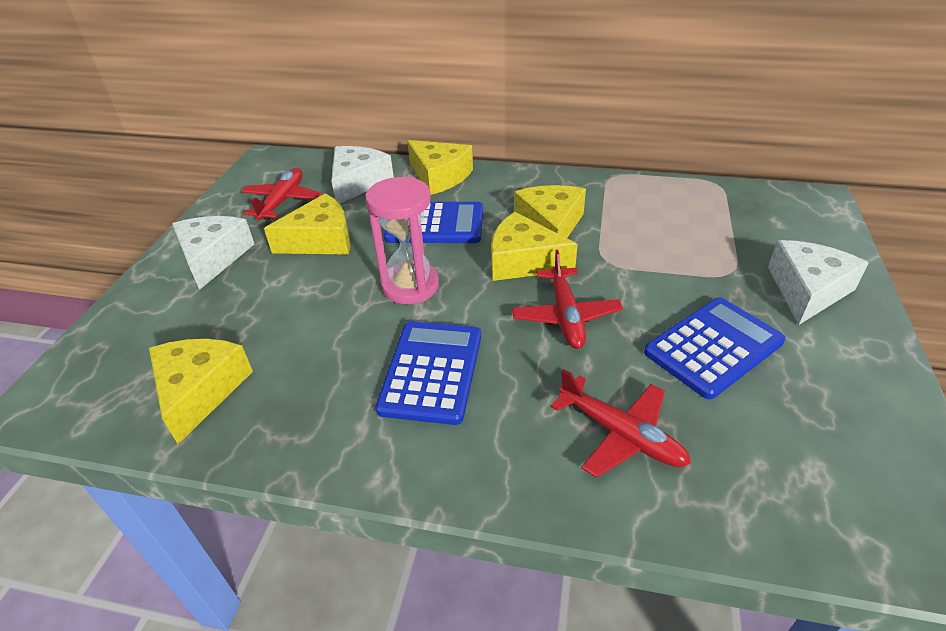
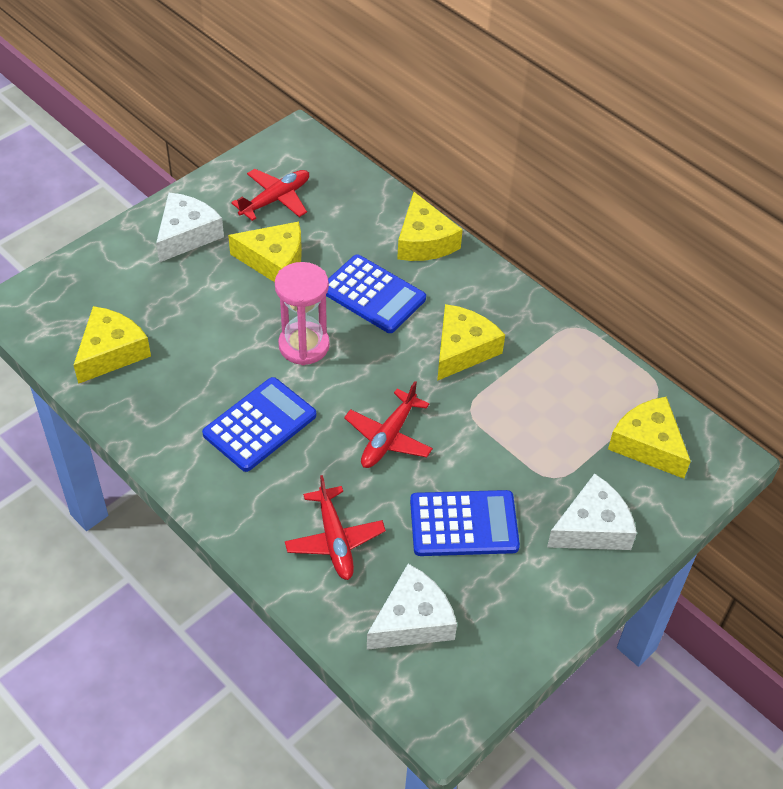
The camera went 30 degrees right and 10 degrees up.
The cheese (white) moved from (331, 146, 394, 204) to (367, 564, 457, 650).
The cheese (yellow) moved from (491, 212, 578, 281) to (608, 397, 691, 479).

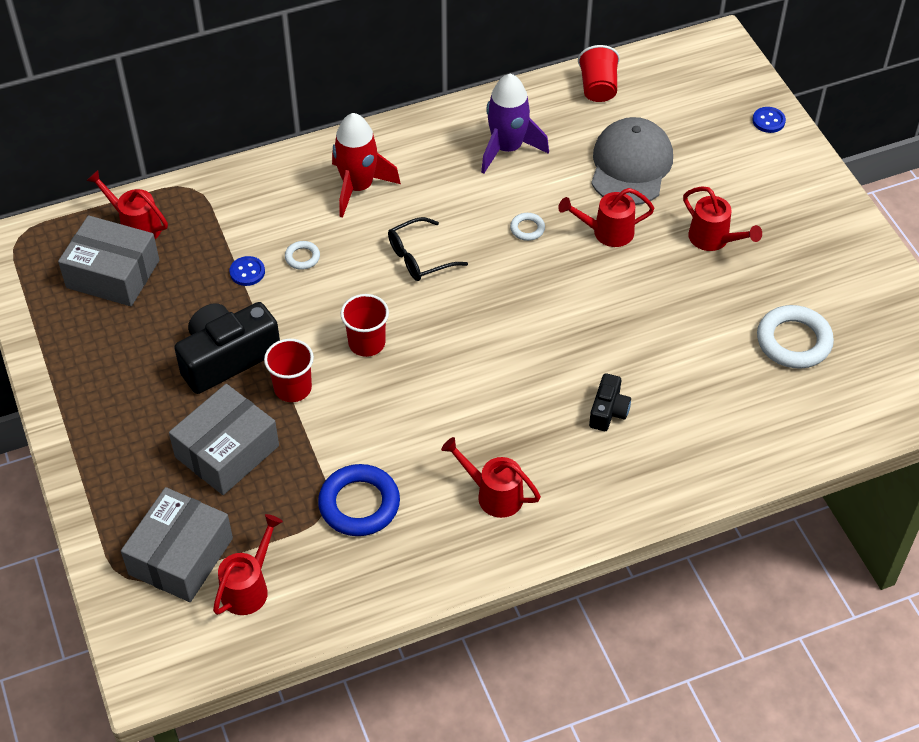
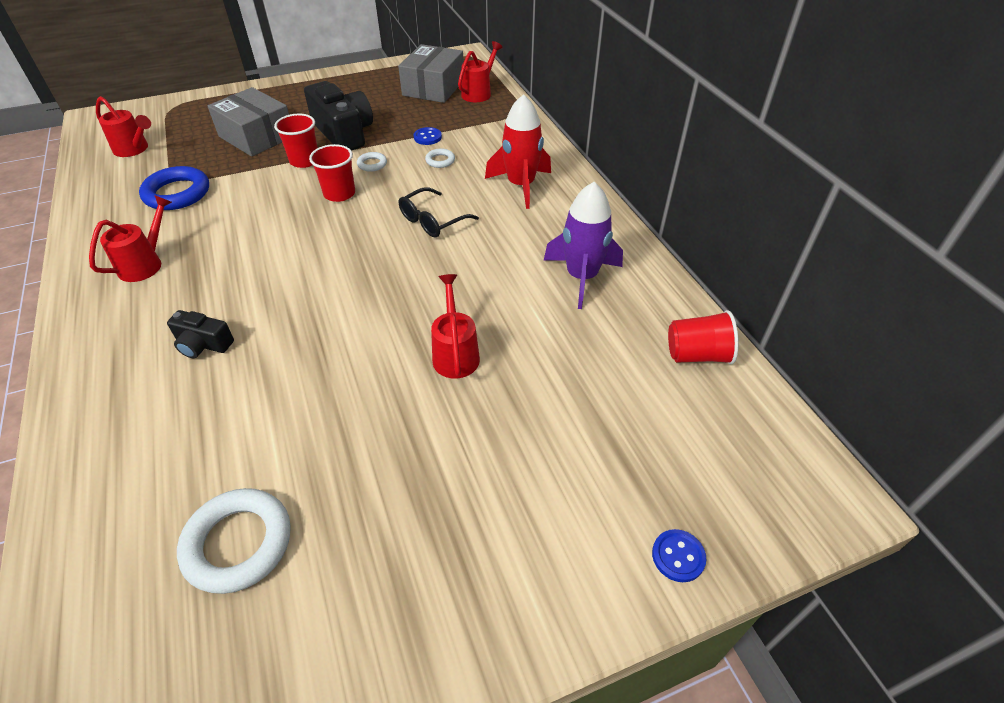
The camera went 90 degrees right and 5 degrees down.
The box (grey) at (121, 487, 233, 602) disappeared.
The glasses (black) at (388, 217, 468, 281) turned 105 degrees counterclockwise.
The ring (white) moved from (510, 213, 545, 241) to (357, 152, 387, 172).
The cap (grey) at (591, 117, 673, 205) disappeared.
The watering can (red) at (683, 186, 762, 251) disappeared.

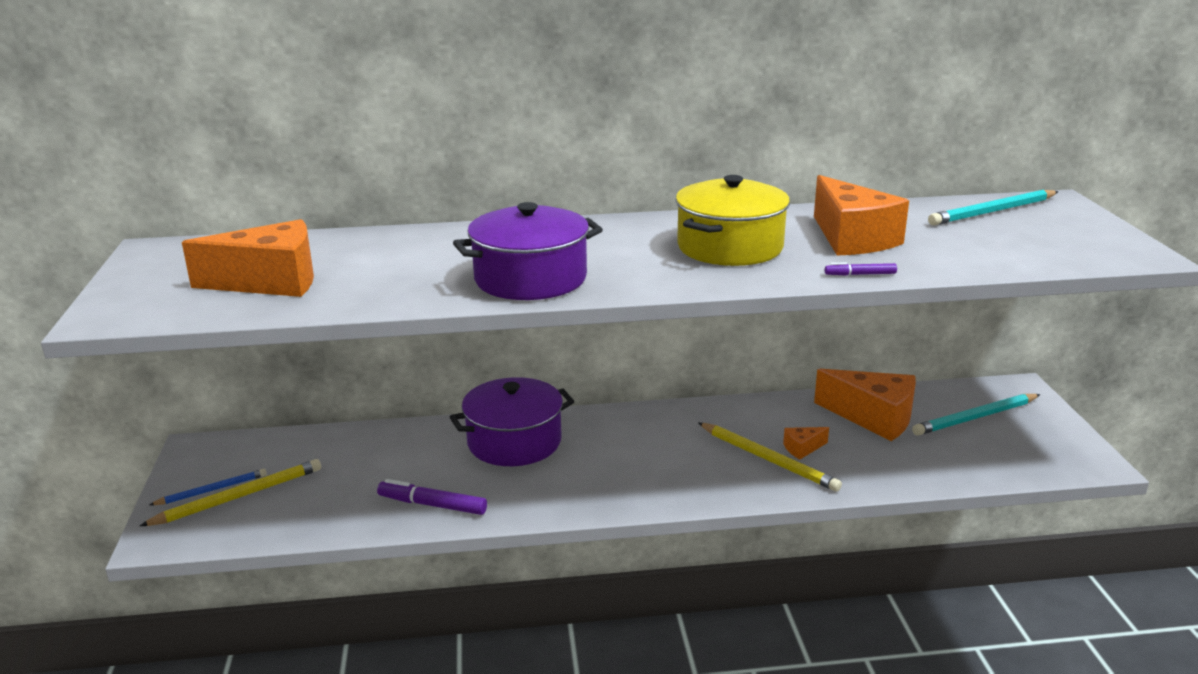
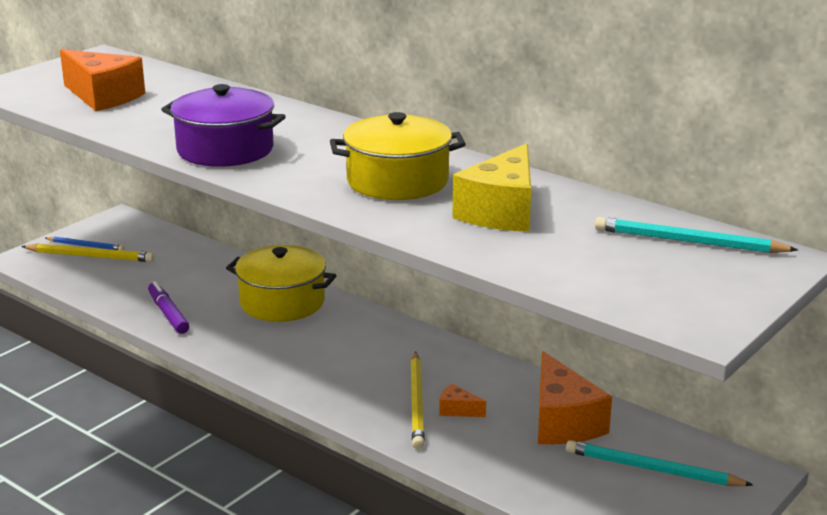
The camera went 45 degrees right and 0 degrees up.
The pot (purple) at (450, 377, 574, 466) became the pot (yellow) at (226, 245, 336, 322).
The cheese (orange) at (814, 175, 909, 256) became the cheese (yellow) at (452, 143, 531, 232).
The marker (purple) at (825, 263, 897, 276) disappeared.

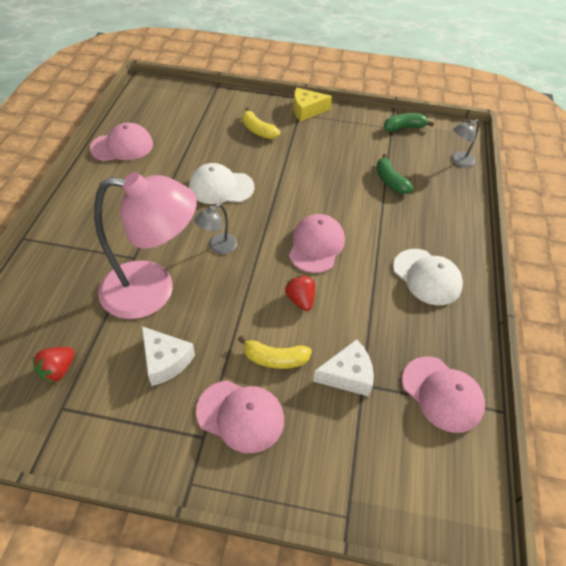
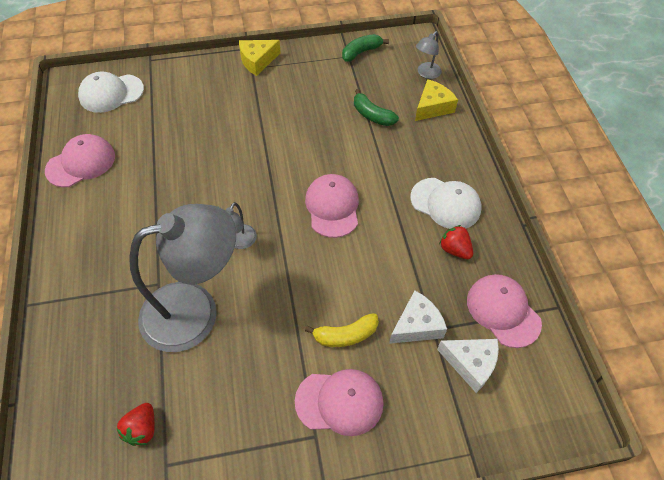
The camera went 20 degrees left and 5 degrees up.
The lamp (pink) at (94, 172, 197, 319) became the lamp (grey) at (129, 204, 236, 352).
The cheese (white) moved from (142, 326, 195, 386) to (437, 339, 499, 393).
The cap (white) moved from (189, 163, 255, 204) to (78, 72, 144, 113).
The banana (yellow) at (242, 108, 280, 139) disappeared.
The strawberry (red) moved from (285, 275, 315, 311) to (439, 225, 473, 259).
The cap (pink) at (402, 357, 485, 433) turned 150 degrees counterclockwise.
The cheese (yellow) at (415, 79, 458, 121) appeared.

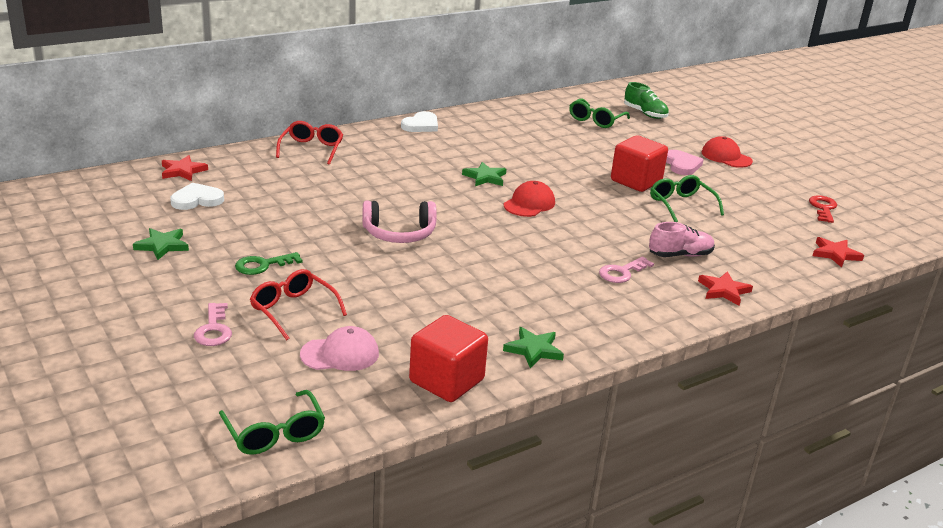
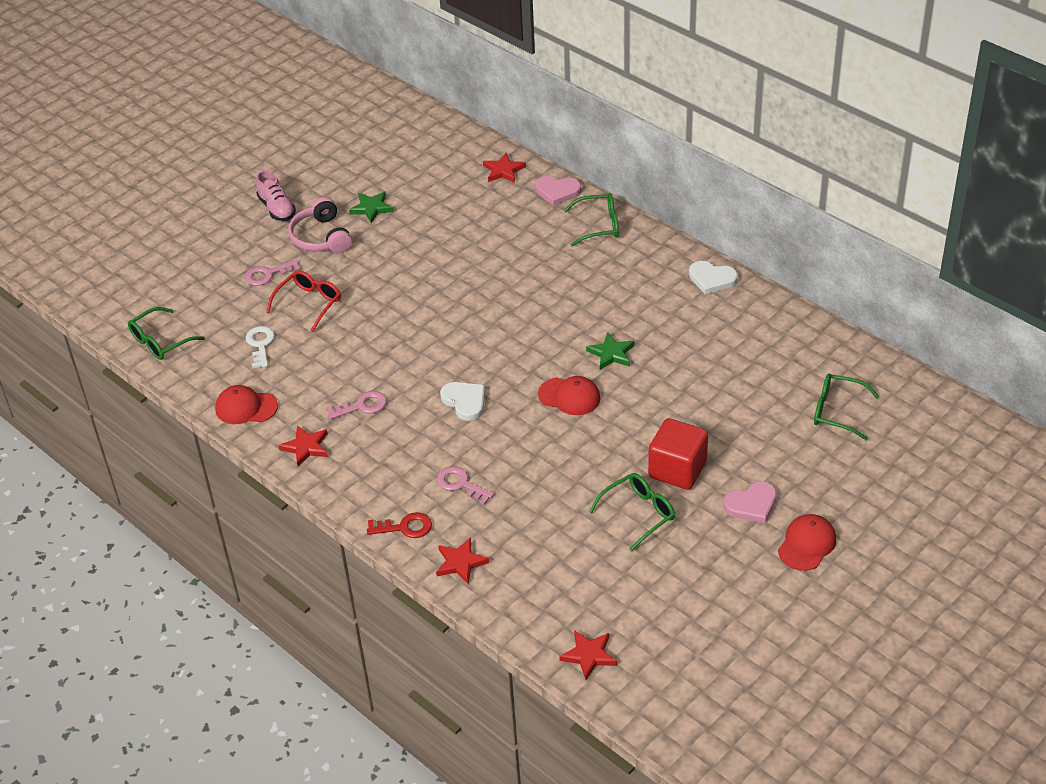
The camera went 80 degrees right and 15 degrees up.
The heart (white) moved from (170, 183, 224, 210) to (440, 382, 485, 421).
The key (green) at (235, 252, 303, 275) disappeared.
The glasses (red) at (276, 121, 343, 165) became the glasses (green) at (564, 193, 619, 246).
The cap (pink) at (300, 326, 379, 371) was replaced by the key (white) at (246, 326, 275, 368).
The headphones (pink) moved from (363, 201, 437, 243) to (288, 197, 352, 253).
The cube (red) at (409, 315, 488, 402) was replaced by the cap (red) at (215, 385, 278, 424).
The star (green) at (503, 327, 564, 368) became the star (red) at (278, 426, 328, 466).
The shoe (green) at (624, 82, 669, 119) disappeared.
The shoe (pink) moved from (649, 222, 715, 257) to (256, 170, 296, 221).
The key (red) moved from (809, 195, 837, 223) to (367, 512, 432, 538).
The key (pink) at (326, 391, 387, 420) appeared.
The heart (pink) at (535, 176, 581, 206) appeared.

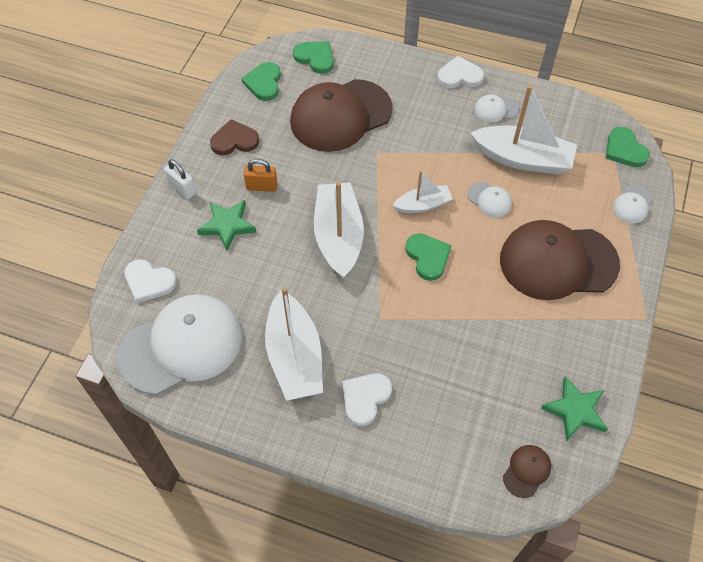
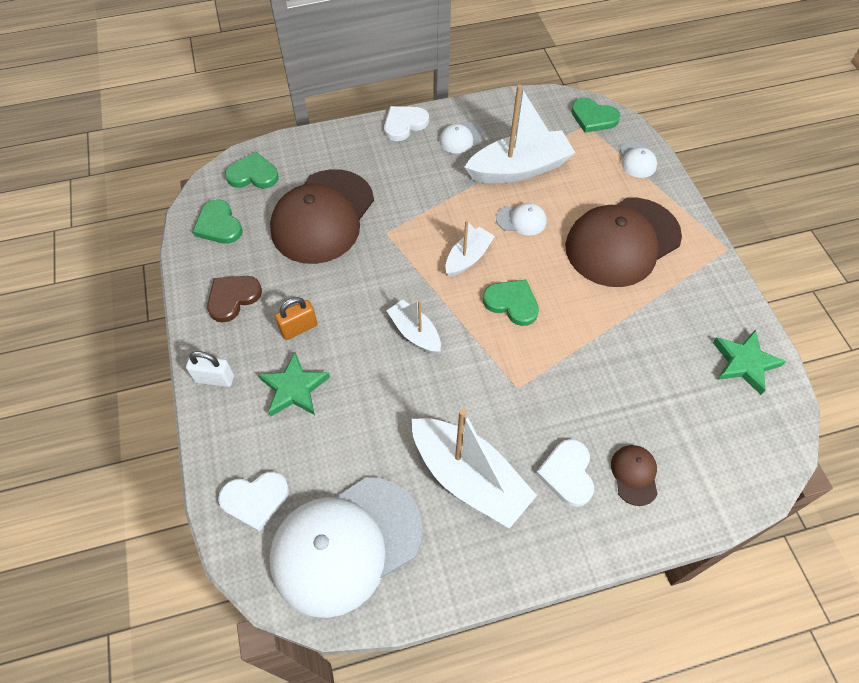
The camera went 35 degrees left and 0 degrees up.
The cap (white) at (117, 294, 242, 395) turned 150 degrees counterclockwise.
The boat (white) at (314, 181, 364, 278) changed to 0.56 times the size.
The cap (brown) moved from (503, 445, 551, 498) to (611, 445, 658, 506).

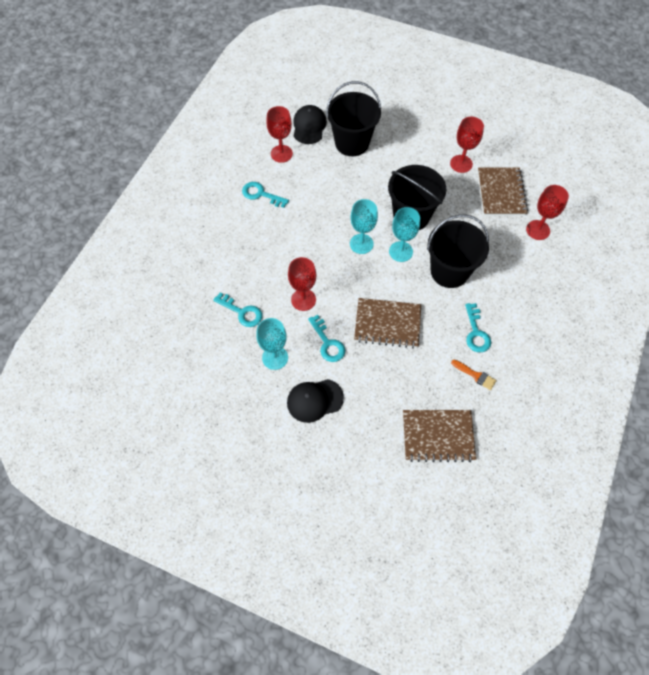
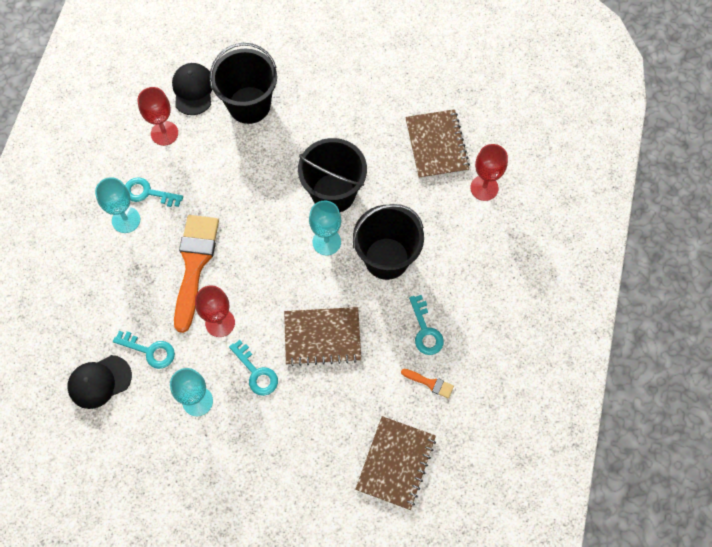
The camera went 10 degrees left and 5 degrees up.
The cap (black) moved from (287, 379, 344, 423) to (67, 355, 132, 409).
The goblet (turquoise) moved from (350, 199, 378, 254) to (95, 177, 140, 233).
The notebook (brown) at (403, 410, 476, 462) turned 60 degrees counterclockwise.
The goblet (red) at (450, 117, 484, 173) disappeared.
The brush (orange) at (174, 215, 219, 333) appeared.

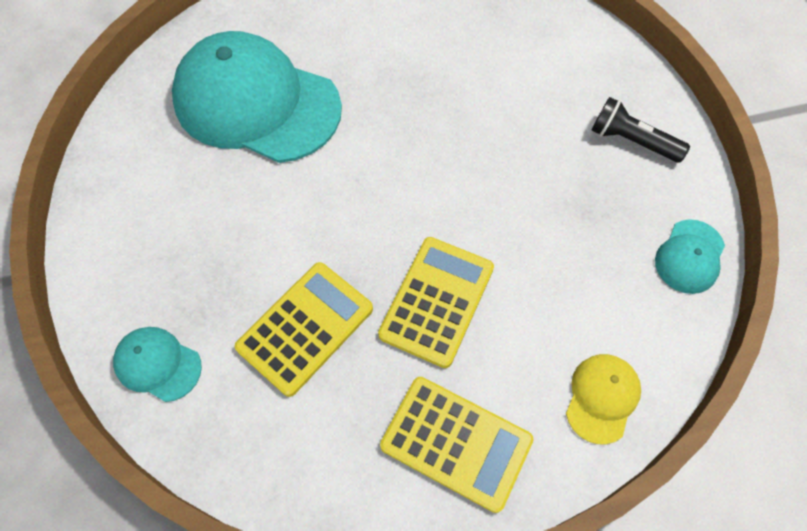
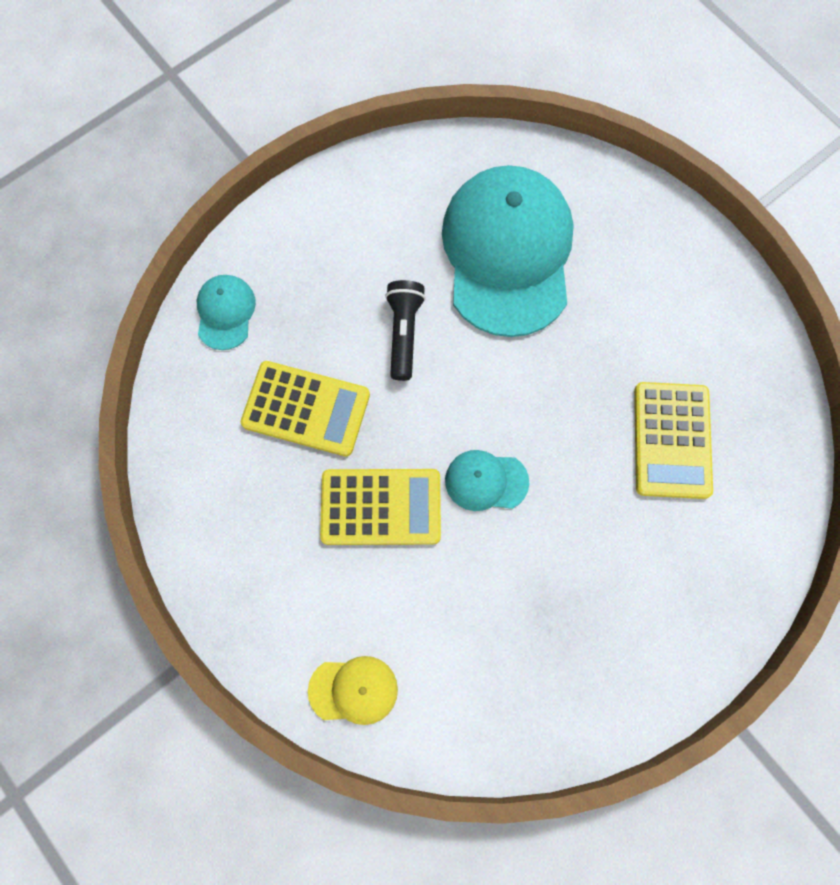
The camera went 65 degrees right and 10 degrees up.
The calculator (yellow) moved from (380, 377, 534, 513) to (634, 382, 713, 499).
The flashlight (black) moved from (592, 97, 690, 163) to (385, 280, 426, 381).
The cap (turquoise) moved from (655, 219, 725, 294) to (445, 450, 529, 511).

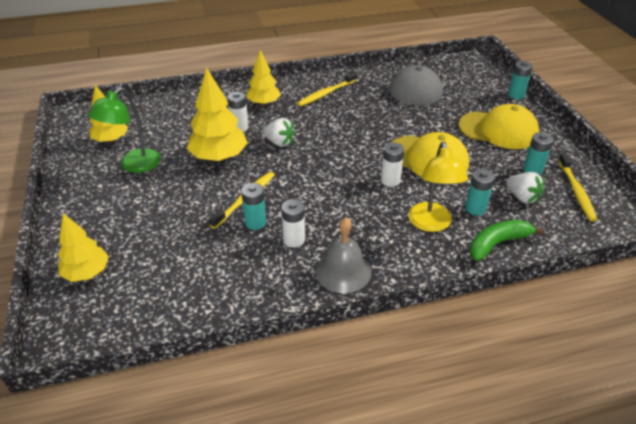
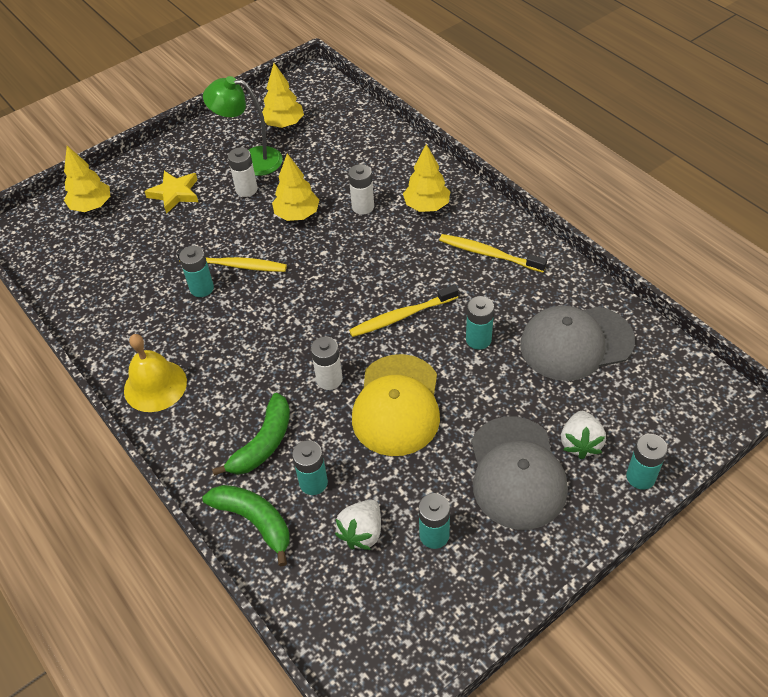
The camera went 70 degrees right and 10 degrees up.
The tree (yellow) at (187, 67, 248, 161) changed to 0.66 times the size.
The strawberry (white) moved from (263, 118, 295, 147) to (561, 411, 606, 459).
The battery (white) moved from (281, 199, 305, 247) to (228, 148, 258, 197).
The bell (grey) at (316, 217, 371, 293) became the bell (yellow) at (124, 334, 187, 412).
The lamp (yellow) at (408, 141, 468, 232) was replaced by the banana (green) at (212, 393, 290, 476).
The cap (yellow) at (459, 104, 539, 149) became the cap (grey) at (471, 416, 568, 530).
The toothbrush (yellow) moved from (558, 153, 597, 221) to (349, 285, 459, 337).
The star (yellow) at (144, 171, 198, 214) appeared.
The battery (turquoise) at (466, 296, 494, 350) appeared.

